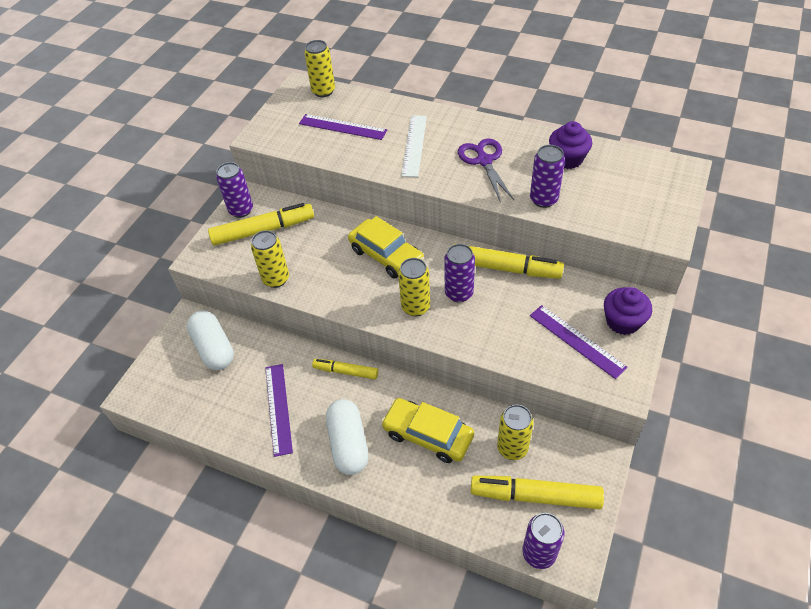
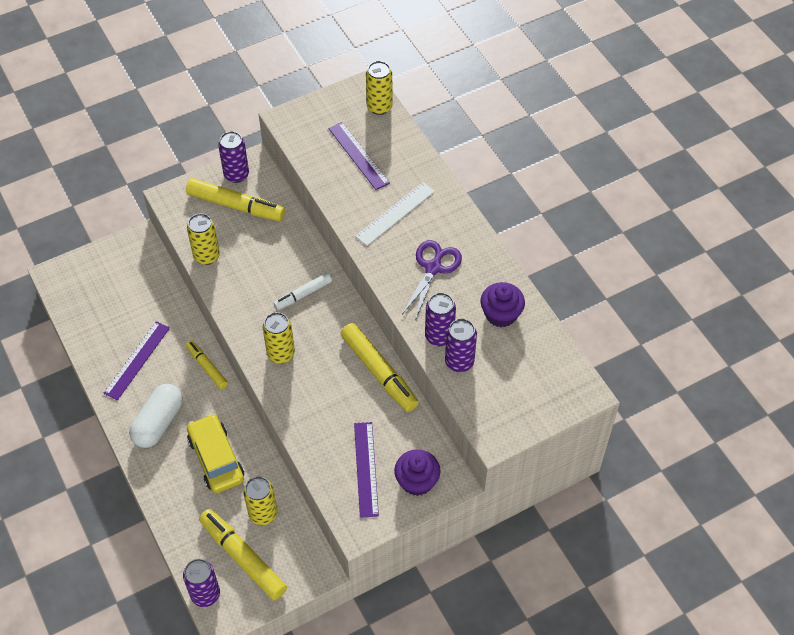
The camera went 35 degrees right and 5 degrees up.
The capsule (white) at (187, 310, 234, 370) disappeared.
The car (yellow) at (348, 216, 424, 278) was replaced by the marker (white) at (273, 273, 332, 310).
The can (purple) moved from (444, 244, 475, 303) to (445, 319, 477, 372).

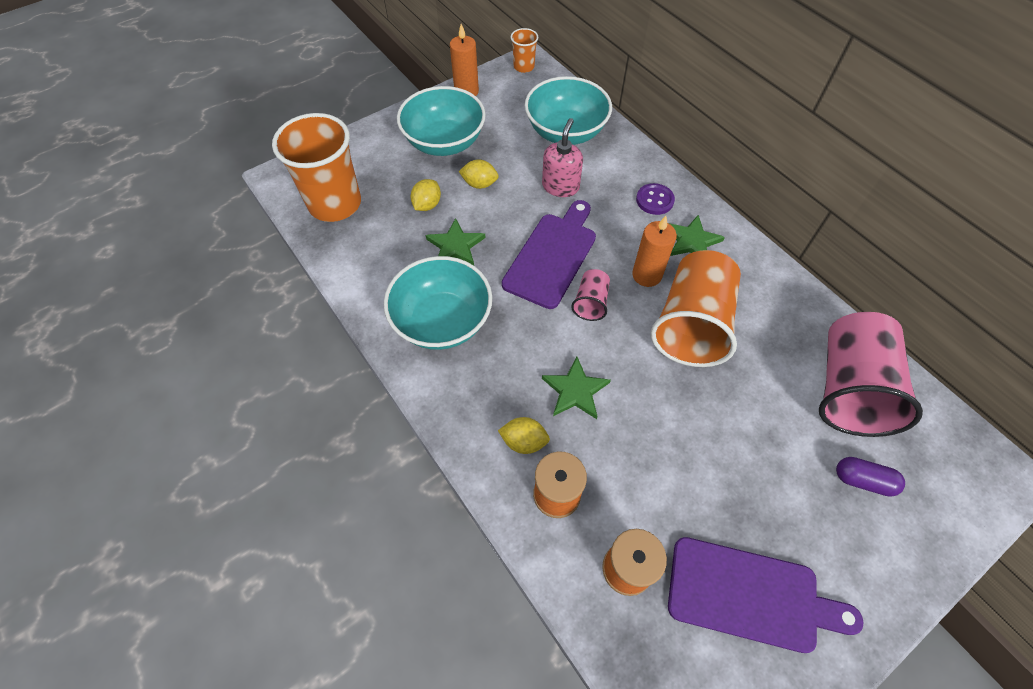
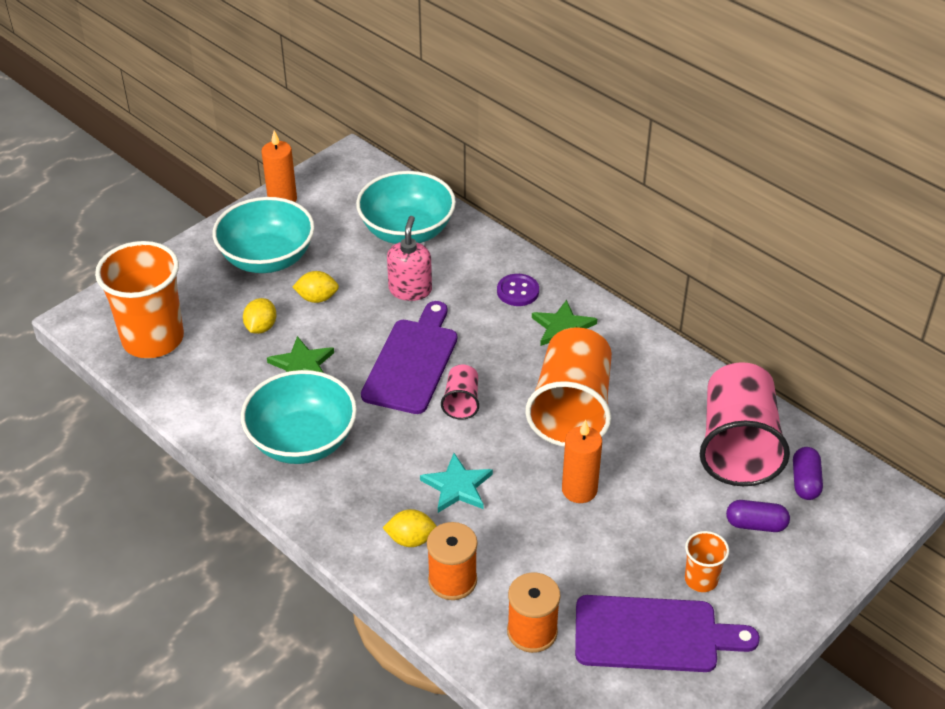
The camera went 10 degrees left and 15 degrees down.
The cup (orange) moved from (511, 28, 538, 73) to (685, 531, 729, 592).
The star (green) at (542, 356, 611, 419) became the star (turquoise) at (420, 453, 493, 513).
The candle (orange) moved from (632, 216, 677, 287) to (562, 420, 602, 503).
The capsule (purple) at (793, 447, 823, 500) appeared.

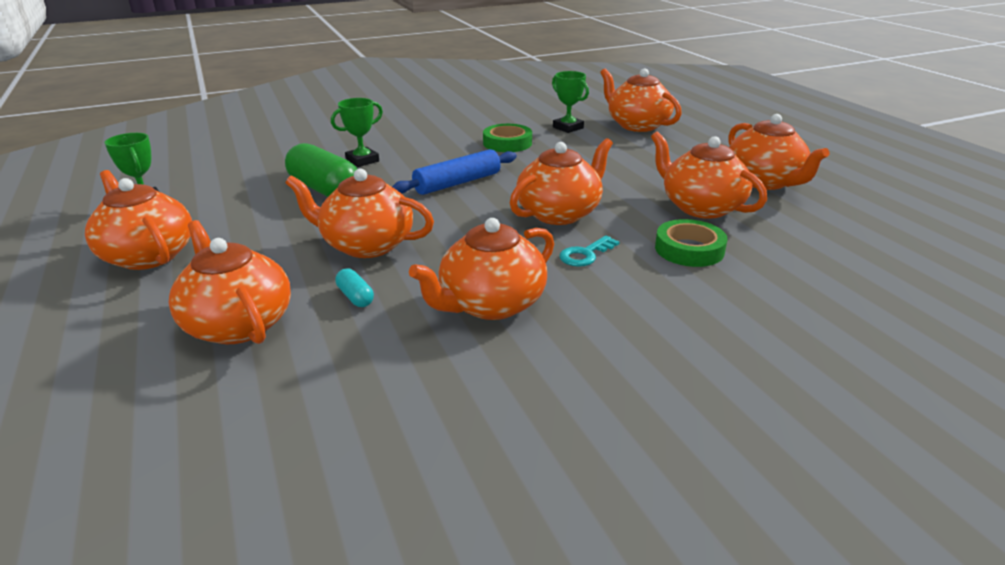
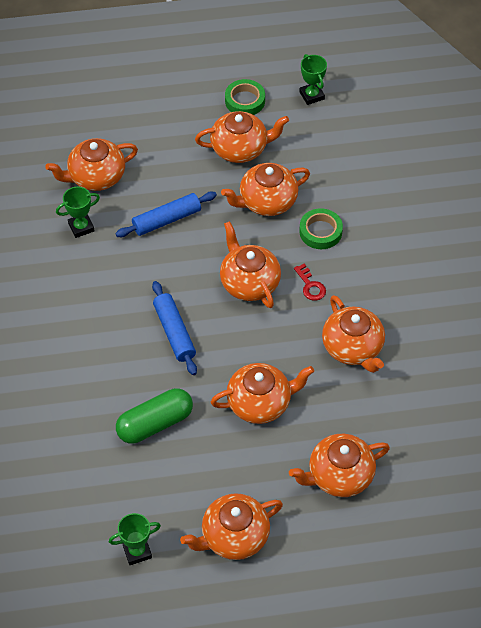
The camera went 75 degrees left and 25 degrees up.
The teapot (orange) at (285, 168, 434, 258) turned 135 degrees counterclockwise.
The trophy (green) moved from (331, 98, 383, 167) to (299, 54, 327, 105).
The capsule (turquoise) at (335, 268, 374, 307) disappeared.
The tape (green) moved from (483, 124, 532, 152) to (225, 79, 265, 115).
The key (turquoise) at (559, 235, 620, 267) became the key (red) at (294, 264, 326, 301).
The rolling pin (blue) at (115, 192, 217, 237) appeared.

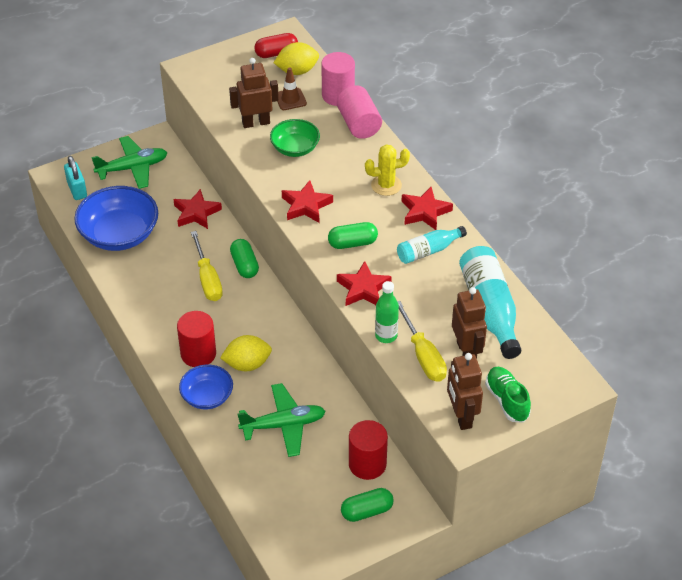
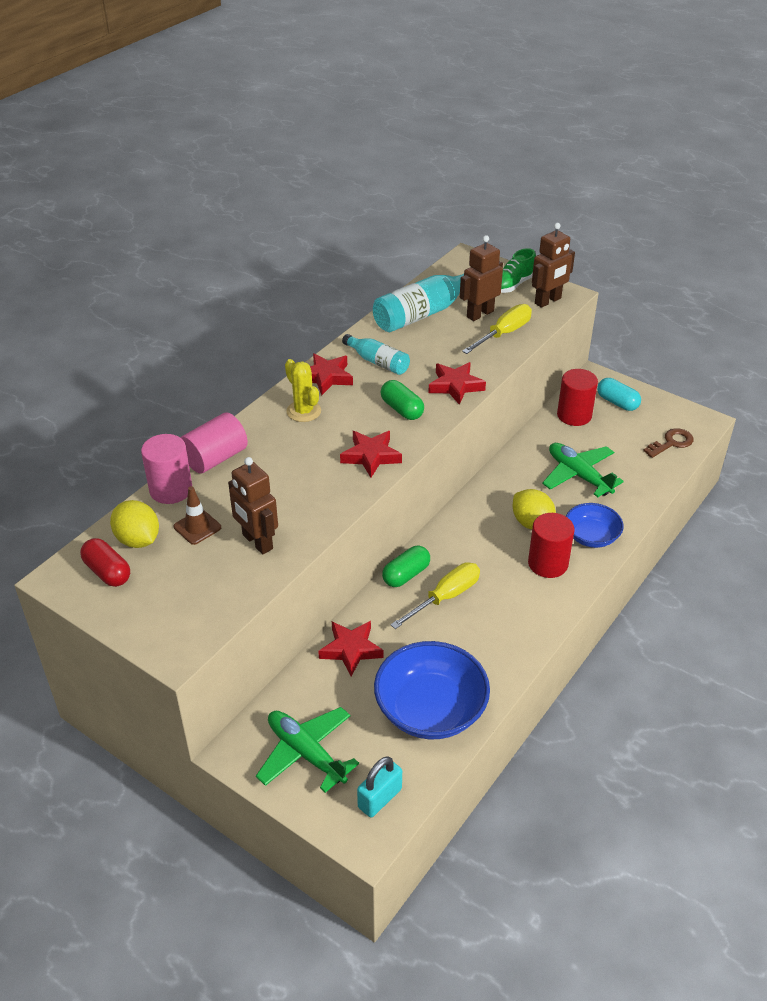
The camera went 115 degrees left and 5 degrees down.
The bowl (green) at (270, 119, 320, 157) disappeared.
The capsule (green) at (341, 488, 394, 522) became the capsule (turquoise) at (597, 378, 641, 411).
The bottle (green) at (375, 281, 399, 343) disappeared.
The key (brown) at (643, 428, 693, 458) appeared.

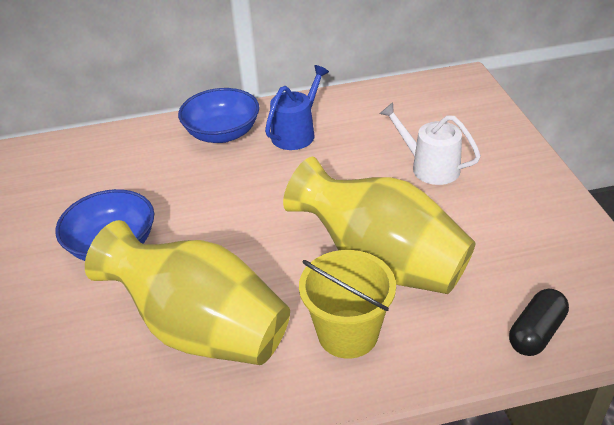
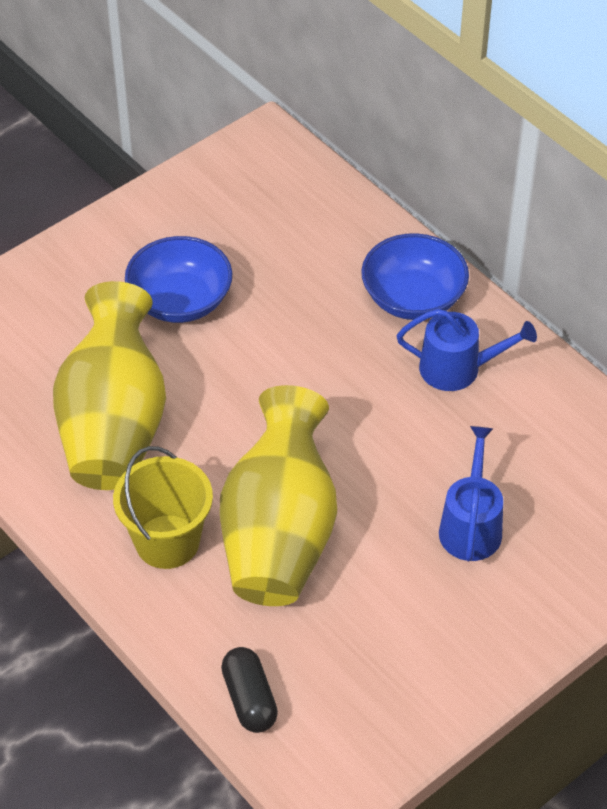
The camera went 60 degrees right and 10 degrees up.
The watering can (white) at (380, 102, 481, 185) became the watering can (blue) at (439, 426, 503, 562).
The capsule (black) at (509, 289, 569, 356) turned 60 degrees clockwise.

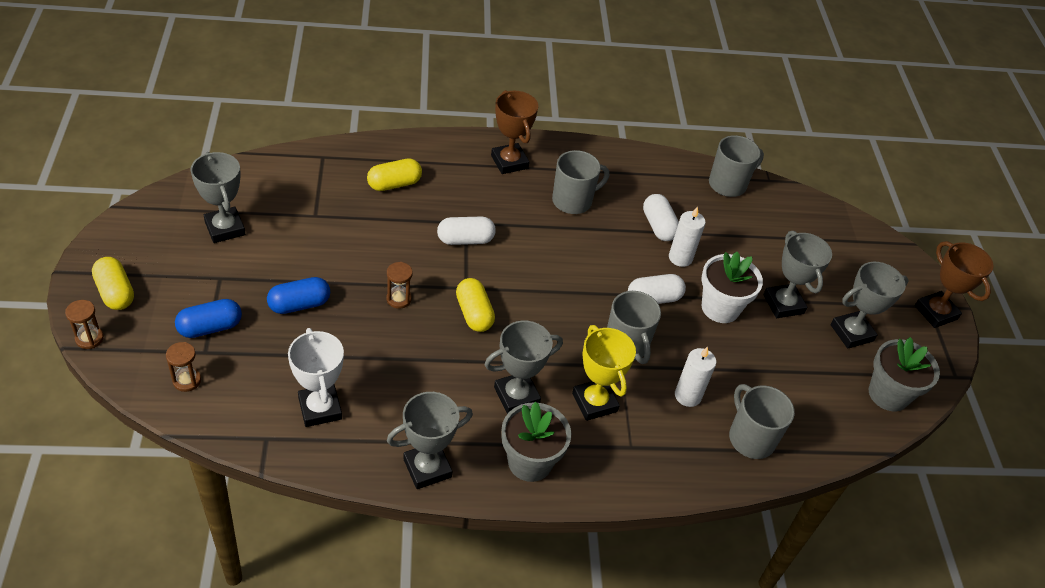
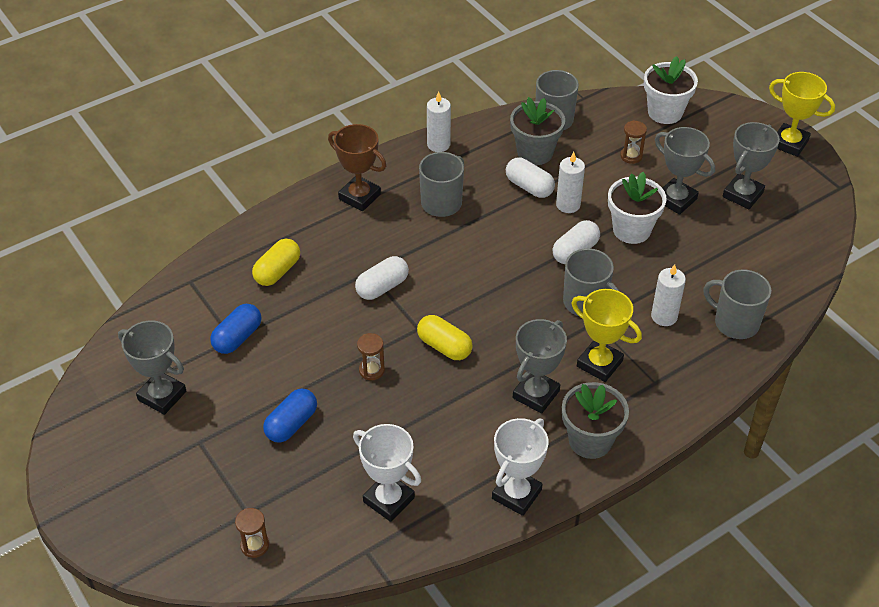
The camera went 25 degrees left and 0 degrees up.
The hourglass (brown) moved from (65, 300, 104, 349) to (620, 120, 647, 164).
The capsule (yellow) at (92, 257, 134, 310) disappeared.
The capsule (blue) moved from (175, 299, 242, 338) to (210, 304, 261, 354).
The trophy (grey) at (387, 392, 473, 489) became the trophy (white) at (492, 418, 549, 516).
The flower pot (grey) moved from (869, 337, 940, 411) to (510, 97, 565, 165).
The trophy (brown) at (915, 241, 994, 328) became the trophy (yellow) at (769, 72, 835, 157).
The candle (white) at (427, 91, 451, 152) appeared.
The flower pot (white) at (644, 56, 698, 124) appeared.

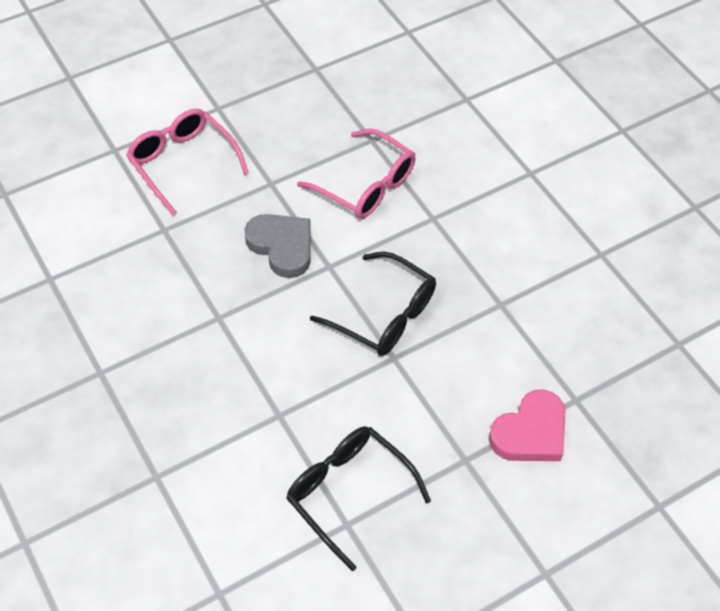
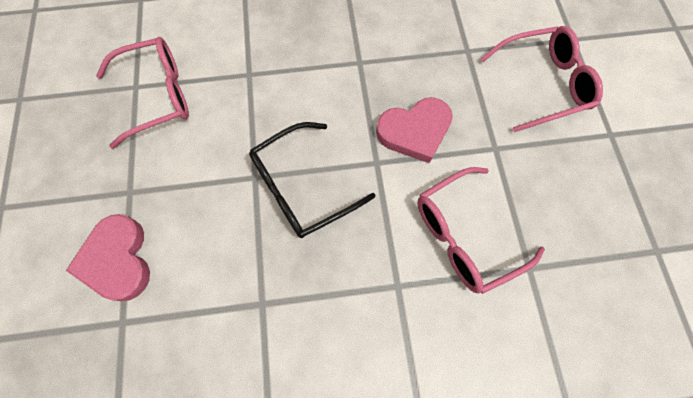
The camera went 115 degrees right and 15 degrees up.
The heart (grey) at (244, 214, 311, 278) became the heart (pink) at (376, 97, 453, 163).
The glasses (black) at (286, 426, 431, 571) became the glasses (pink) at (96, 37, 189, 149).

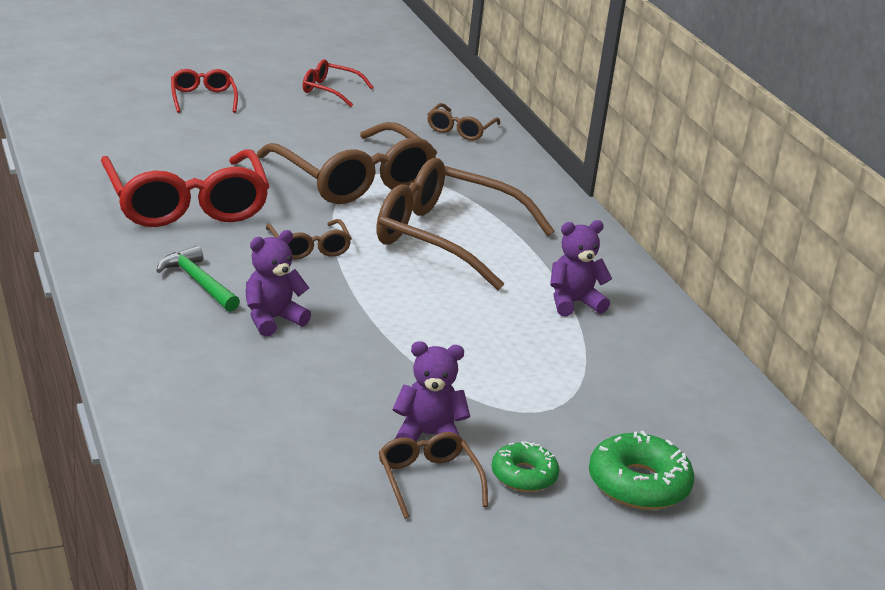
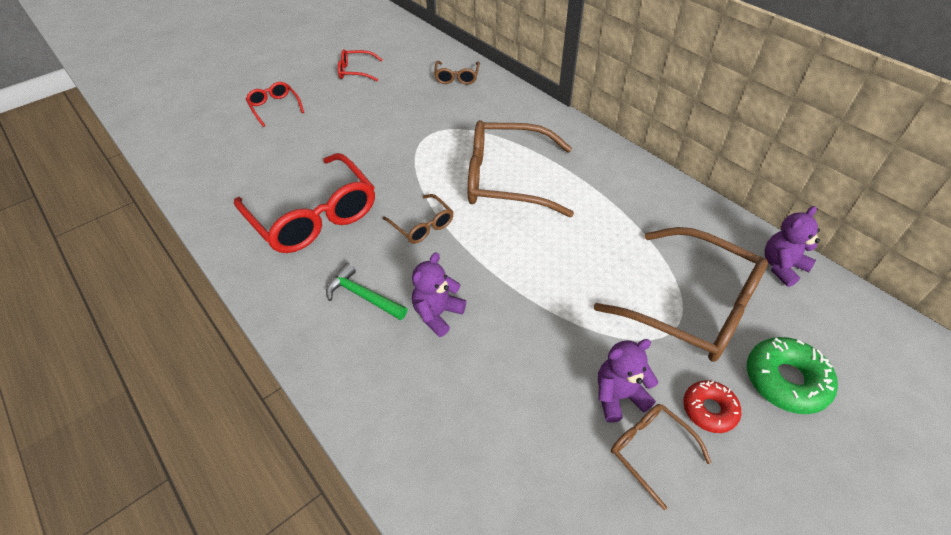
The camera went 15 degrees left and 20 degrees up.
The glasses (brown) moved from (257, 122, 437, 204) to (594, 227, 768, 362).
The donut (green) at (492, 441, 559, 492) became the donut (red) at (683, 380, 741, 433).
The teddy bear (purple) moved from (550, 220, 612, 317) to (765, 206, 820, 287).

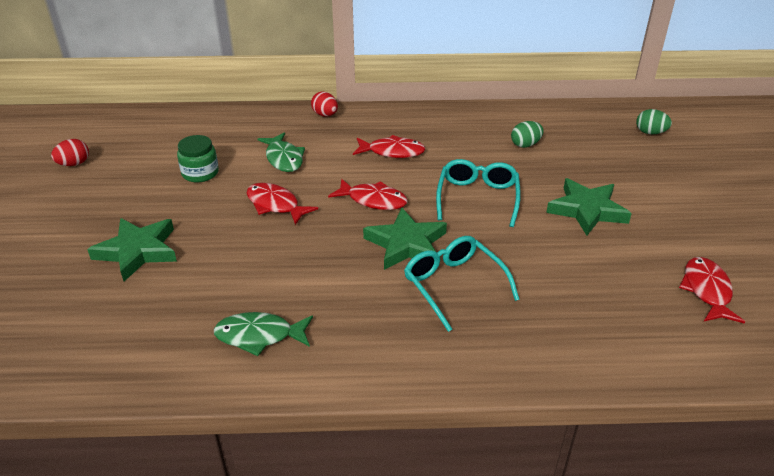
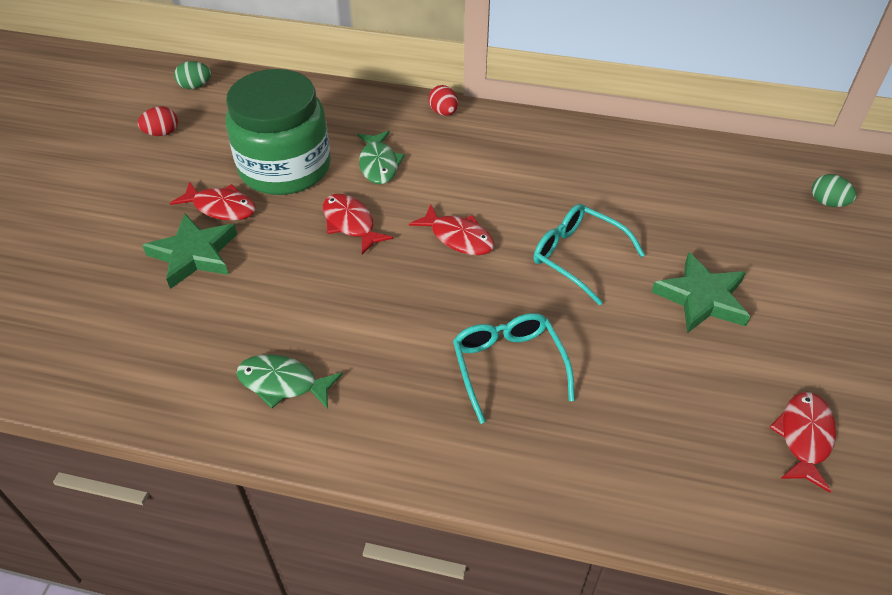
The camera went 15 degrees right and 10 degrees up.
The jar (green) at (177, 135, 219, 182) changed to 2.28 times the size.
The fish (red) moved from (353, 135, 425, 158) to (170, 181, 256, 221).
The star (green) at (363, 208, 447, 270) disappeared.
The glasses (turquoise) at (436, 159, 521, 227) turned 75 degrees counterclockwise.
The egg (green) moved from (511, 121, 544, 148) to (174, 61, 211, 89).

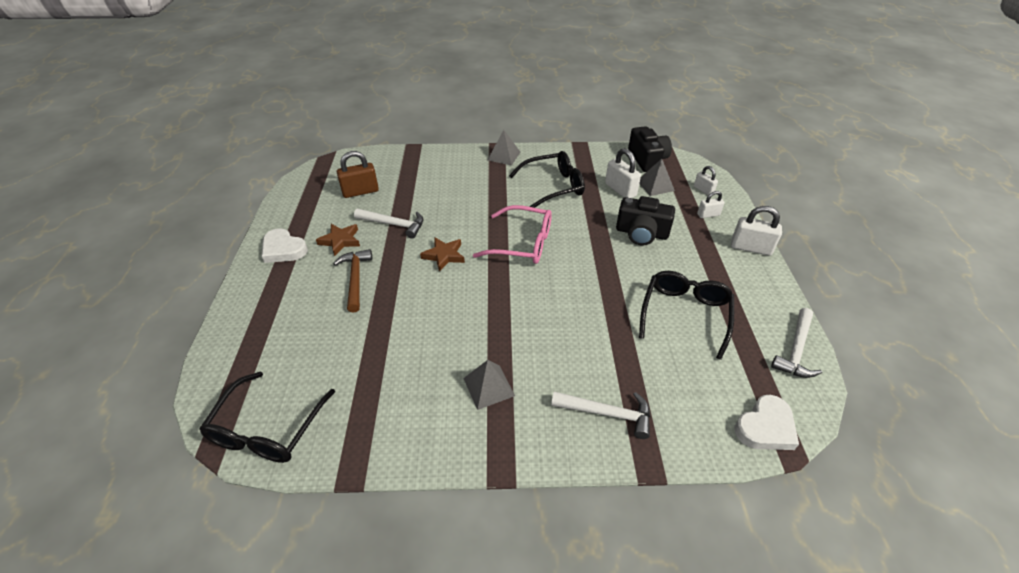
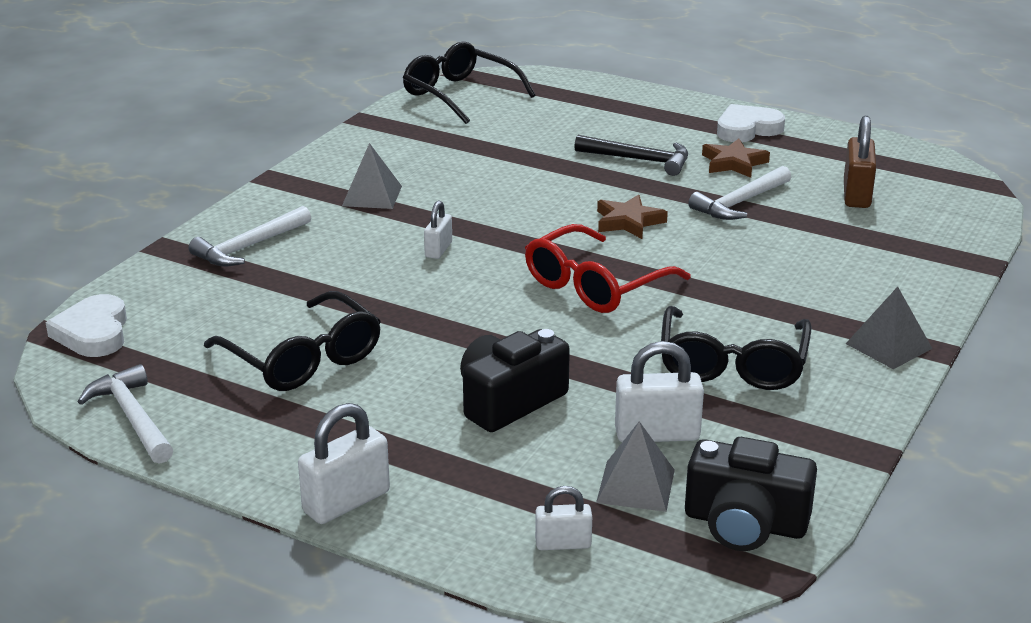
The camera went 120 degrees right and 15 degrees down.
The hammer (brown) at (333, 249, 372, 313) became the hammer (black) at (574, 135, 688, 176).
The glasses (pink) at (473, 205, 552, 264) became the glasses (red) at (525, 224, 691, 313).
The padlock (white) moved from (697, 191, 725, 218) to (424, 200, 452, 259).

